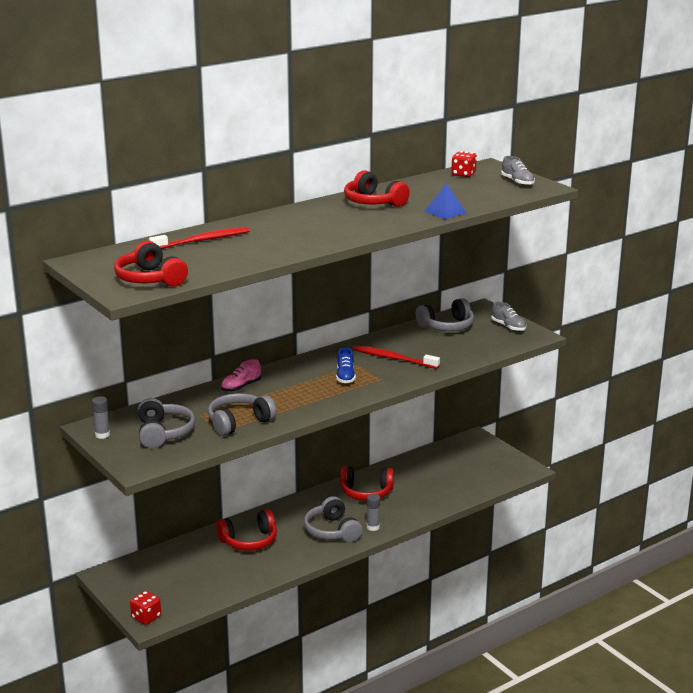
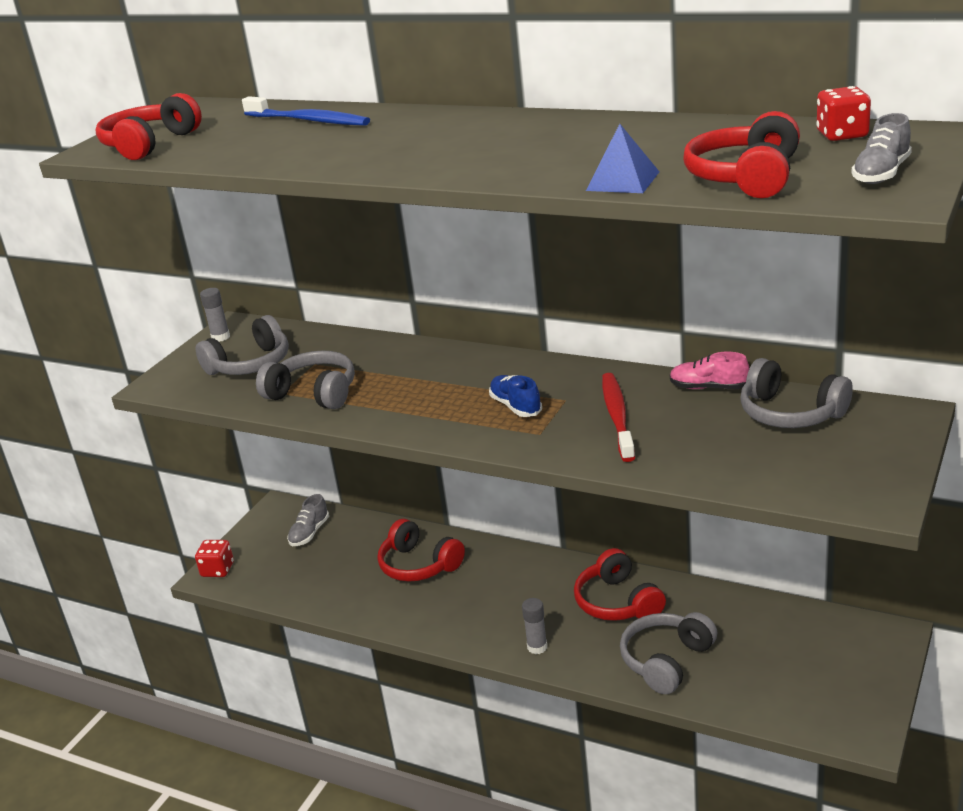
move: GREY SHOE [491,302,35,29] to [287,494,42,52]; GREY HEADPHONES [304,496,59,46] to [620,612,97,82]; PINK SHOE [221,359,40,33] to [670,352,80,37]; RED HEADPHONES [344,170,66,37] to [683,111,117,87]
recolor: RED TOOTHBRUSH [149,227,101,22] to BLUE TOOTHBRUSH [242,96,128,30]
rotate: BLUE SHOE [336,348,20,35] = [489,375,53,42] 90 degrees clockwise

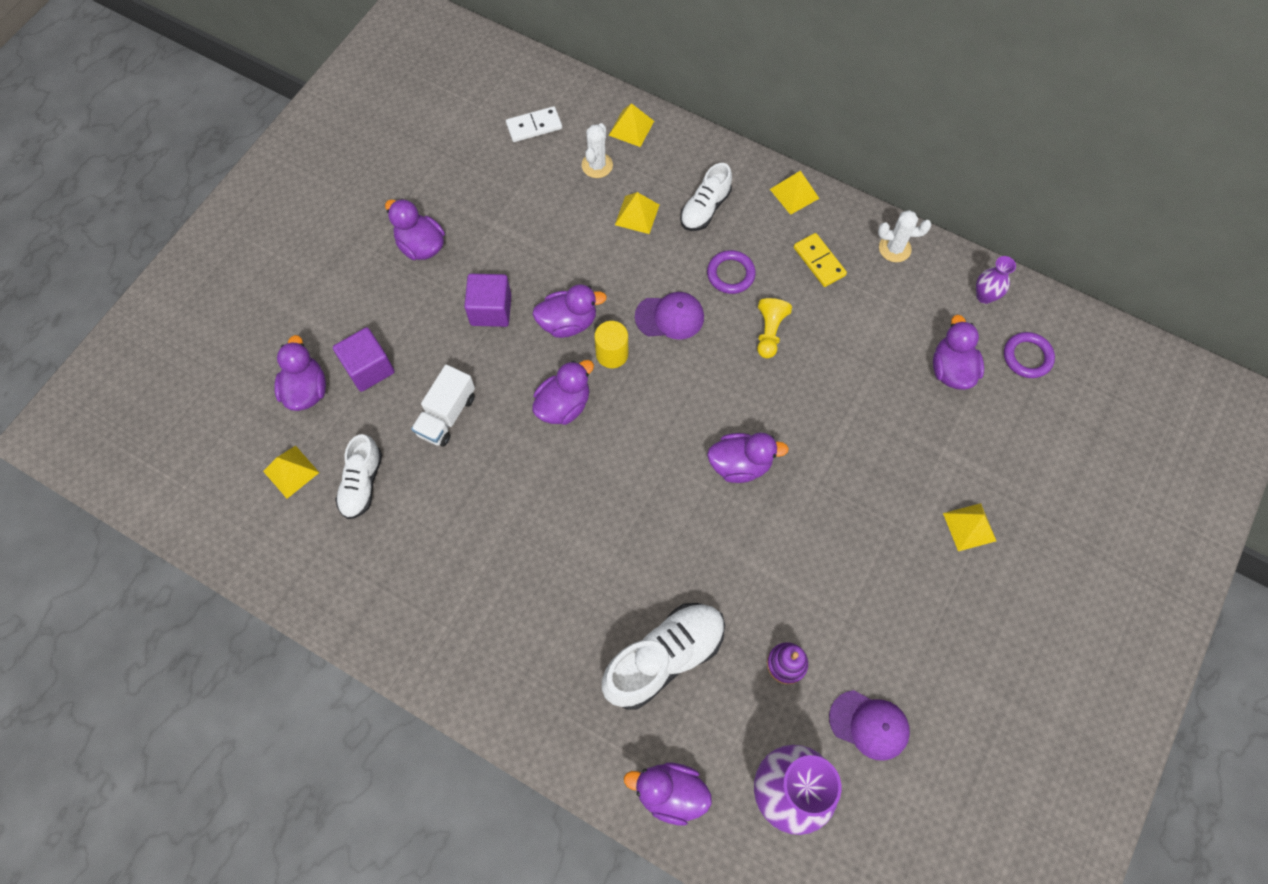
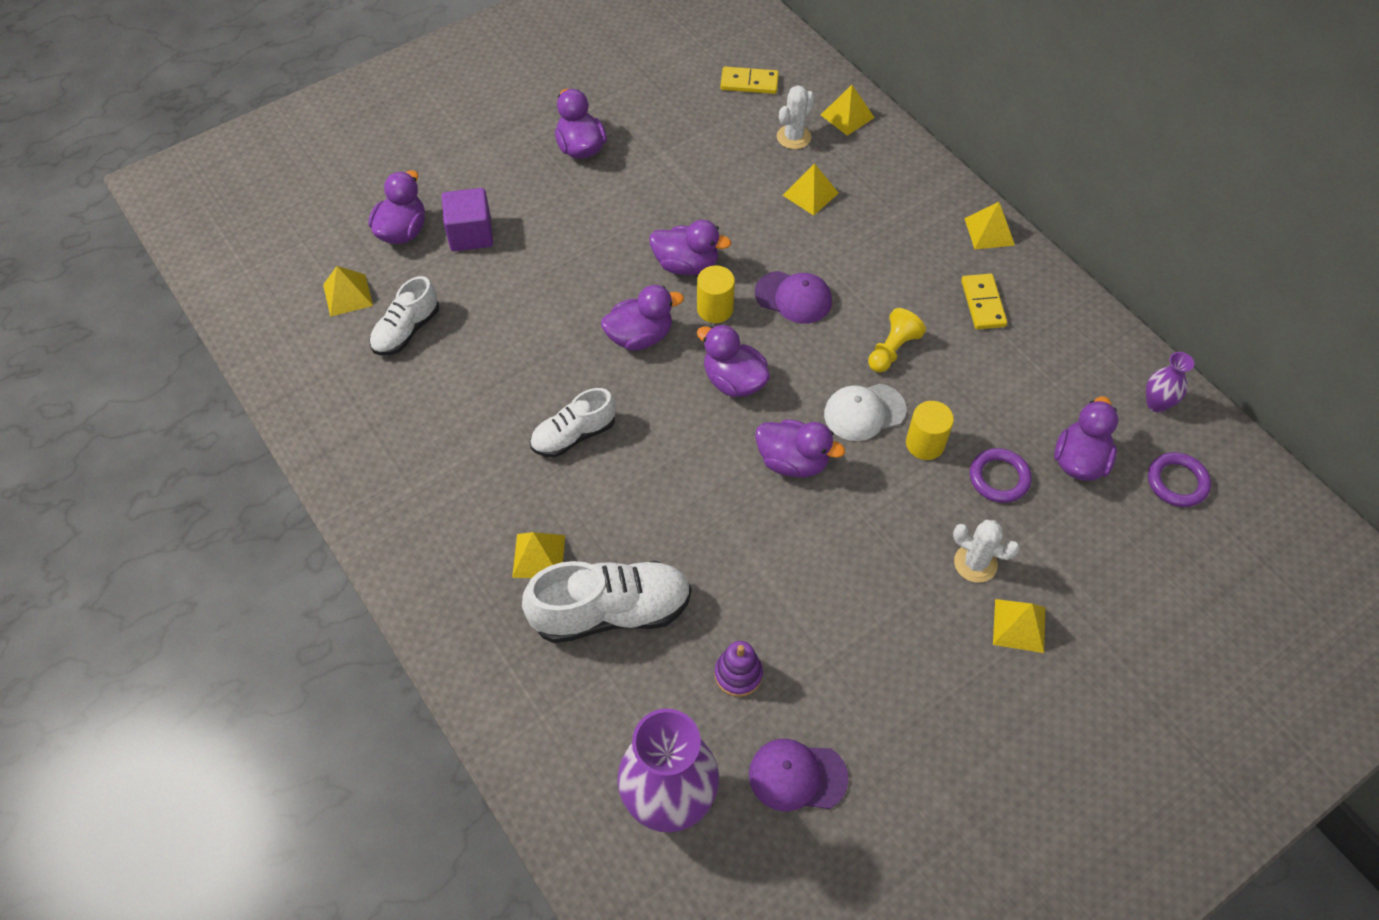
delete: WHITE TRUCK [411,365,64,82]; PURPLE CUBE [464,274,47,53]
insert: YELLOW PYRAMID [512,532,53,46]; WHITE CAP [824,384,82,57]; YELLOW CYLINDER [906,401,48,59]
move: WHITE SHOE [680,163,52,68] to [530,388,86,69]; PURPLE DUCK [624,762,88,64] to [697,324,73,73]; WHITE CACTUS [878,210,53,52] to [953,520,67,63]; PURPLE RING [707,250,49,44] to [970,448,62,55]
recolor: WHITE DOMINO [506,106,56,36] to YELLOW DOMINO [720,67,59,27]
rotate: PURPLE CAP [829,690,81,71] = [749,739,100,72] 135 degrees clockwise

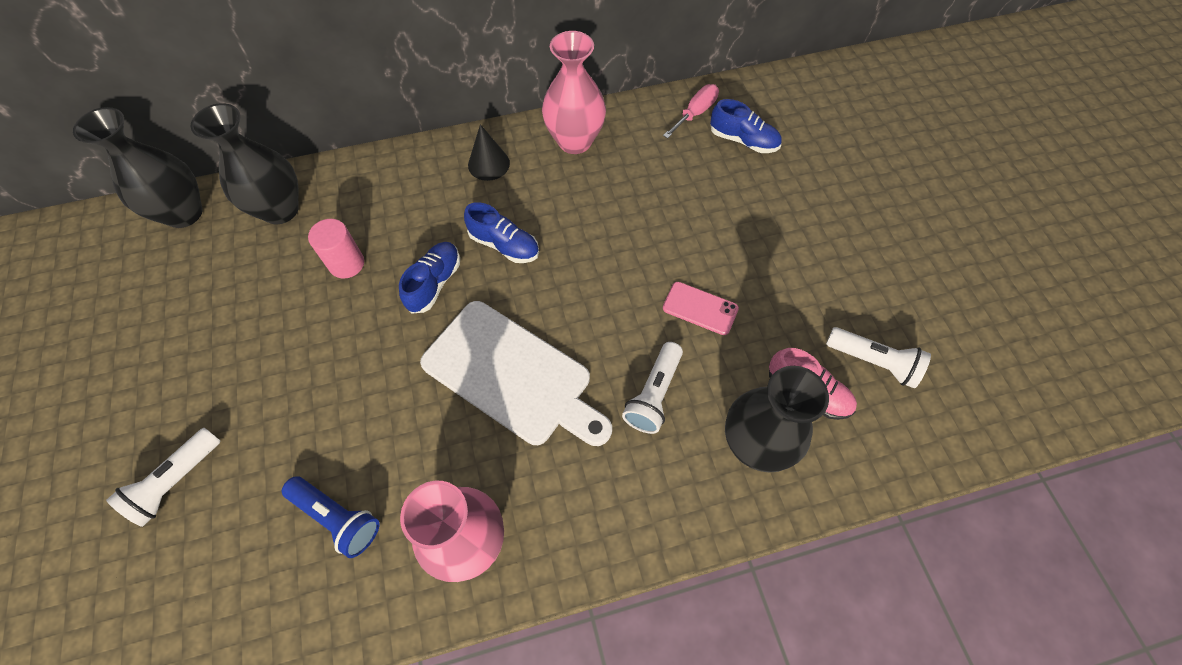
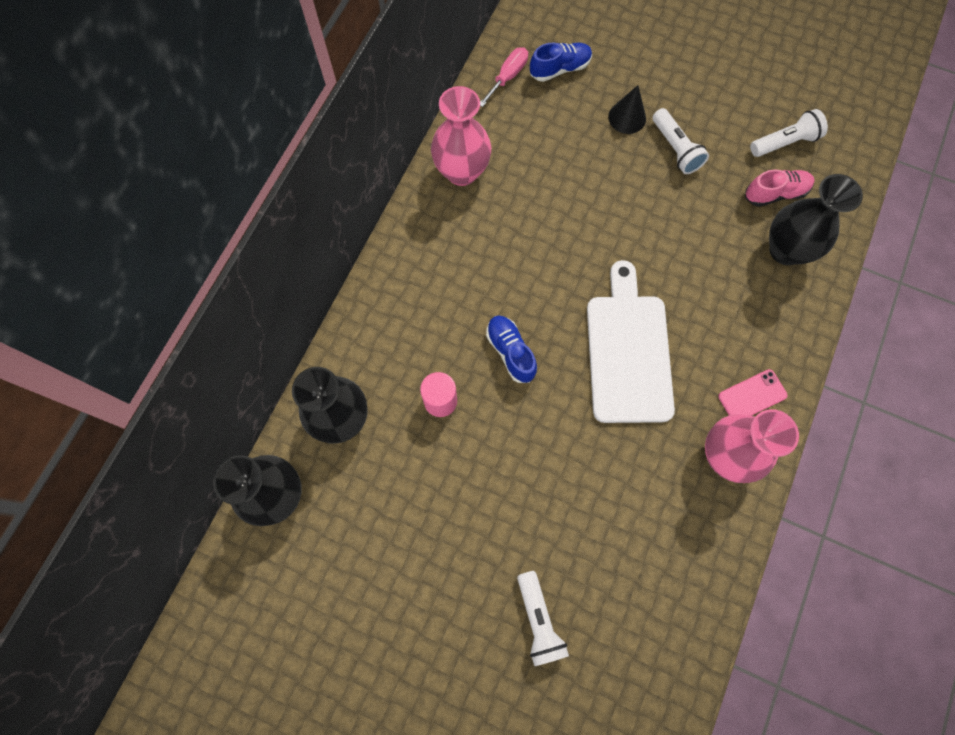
delete: BLUE FLASHLIGHT [282,476,97,82]; BLUE SHOE [464,202,75,61]
move: BLACK CONE [468,124,42,57] to [608,85,38,49]; WHITE FLASHLIGHT [622,342,61,92] to [652,108,57,66]; PINK PHONE [663,282,76,53] to [718,369,69,47]
rotate: PINK SCREWDRIVER [663,84,56,55] = [480,47,48,60] 45 degrees clockwise; WHITE CUTTING BOARD [420,301,192,145] = [587,260,88,163] 75 degrees counterclockwise

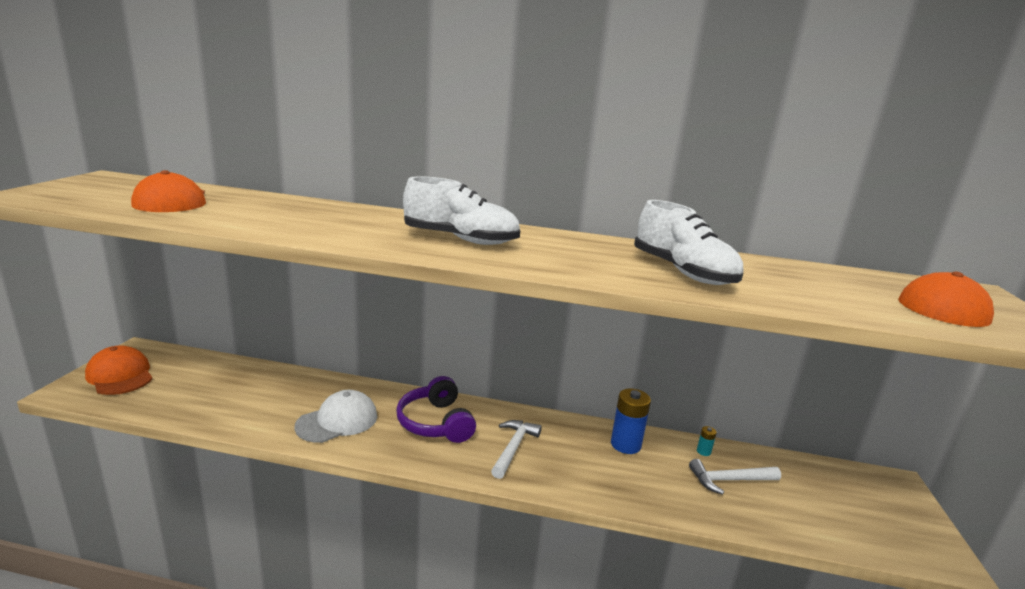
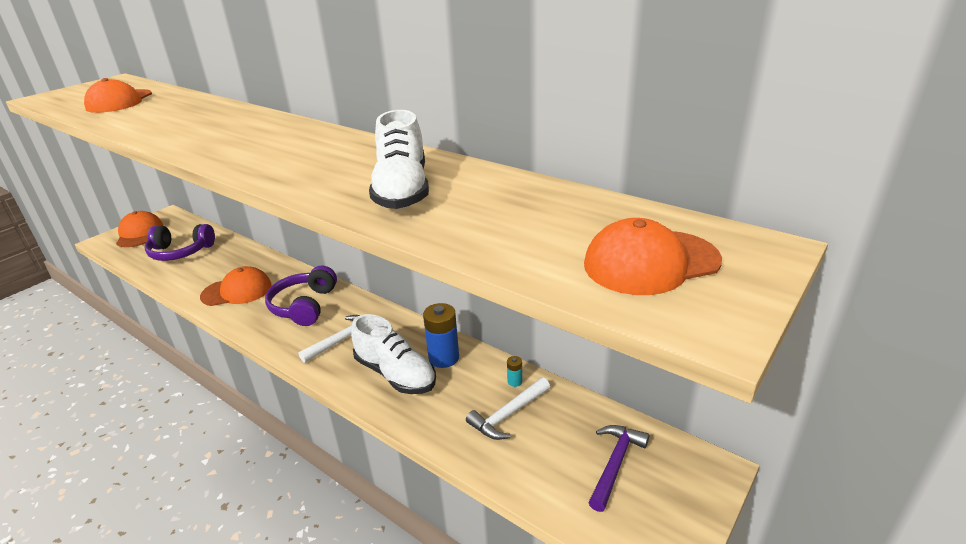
insert: PURPLE HEADPHONES [145,224,70,37]; PURPLE HAMMER [588,425,61,87]
move: WHITE SHOE [403,176,117,69] to [351,314,85,80]
recolor: WHITE CAP [295,390,82,53] to ORANGE CAP [200,266,72,40]
rotate: WHITE HAMMER [689,459,92,36] = [466,377,84,63] 60 degrees counterclockwise

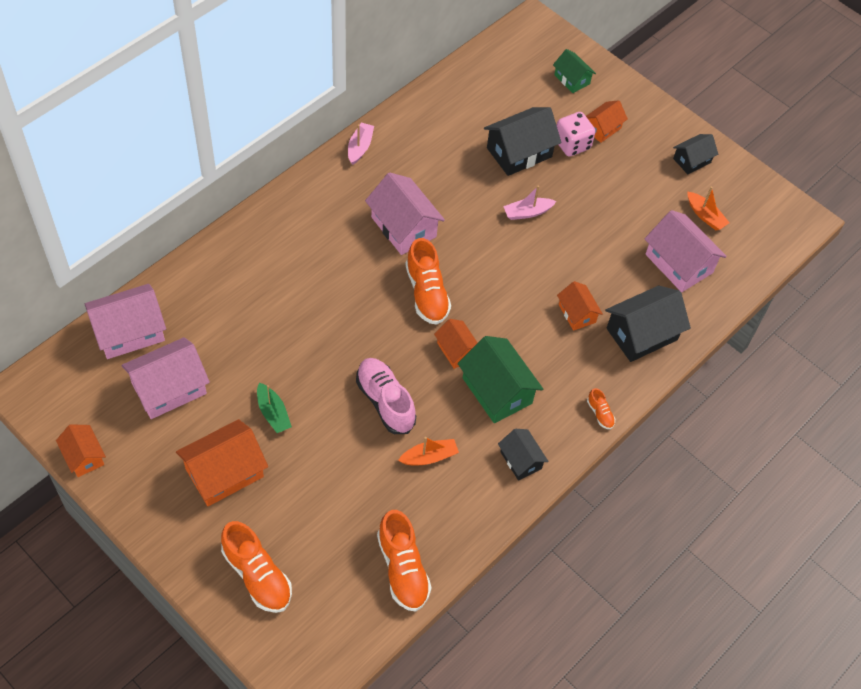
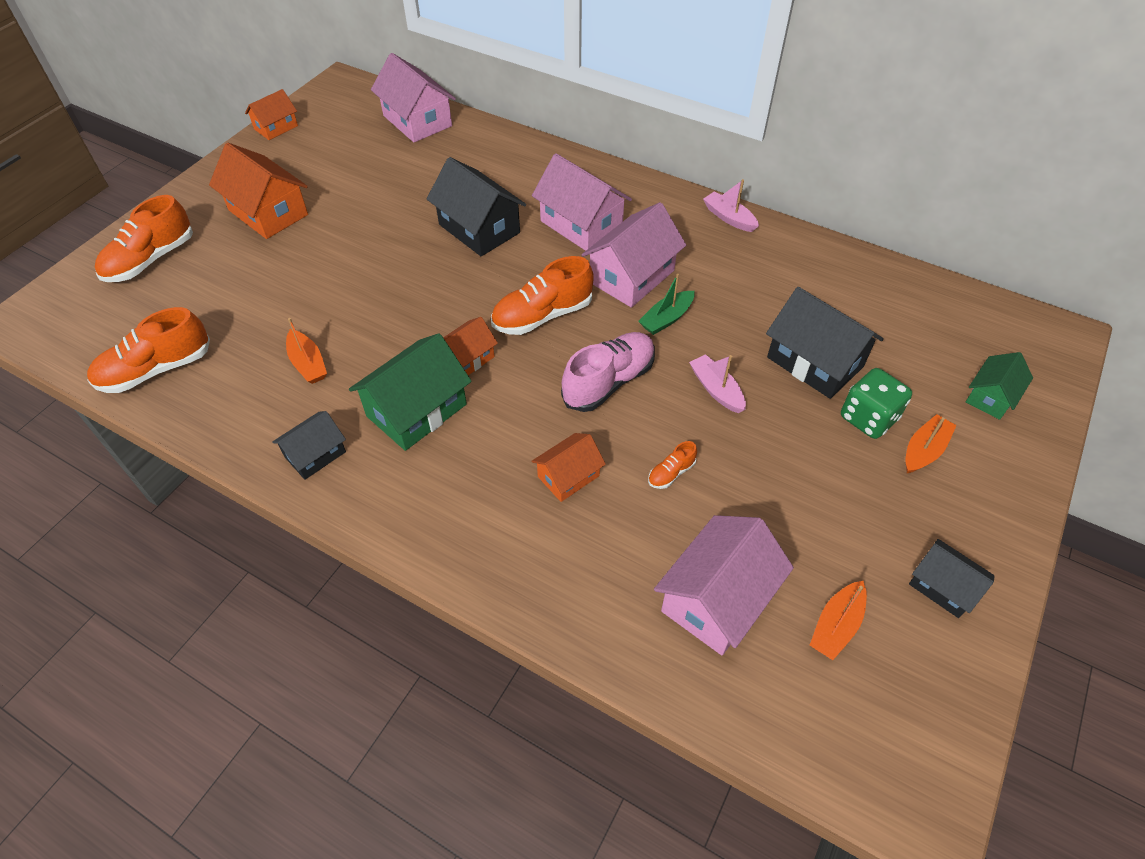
move: BLACK HOUSE [605,286,86,76] to [427,157,99,99]; PINK HOUSE [121,337,89,82] to [532,153,100,98]; PINK SHOE [356,358,60,76] to [561,332,94,80]; GREEN BOAT [257,383,35,50] to [638,274,57,61]; ORANGE SHOE [587,388,28,41] to [648,441,49,48]
replace: ORANGE HOUSE [586,100,42,43] to ORANGE BOAT [905,414,52,59]
recolor: PINK DICE [557,112,39,45] to GREEN DICE [841,368,71,71]
rotate: PINK BOAT [348,123,26,42] = [703,179,56,53] 135 degrees counterclockwise

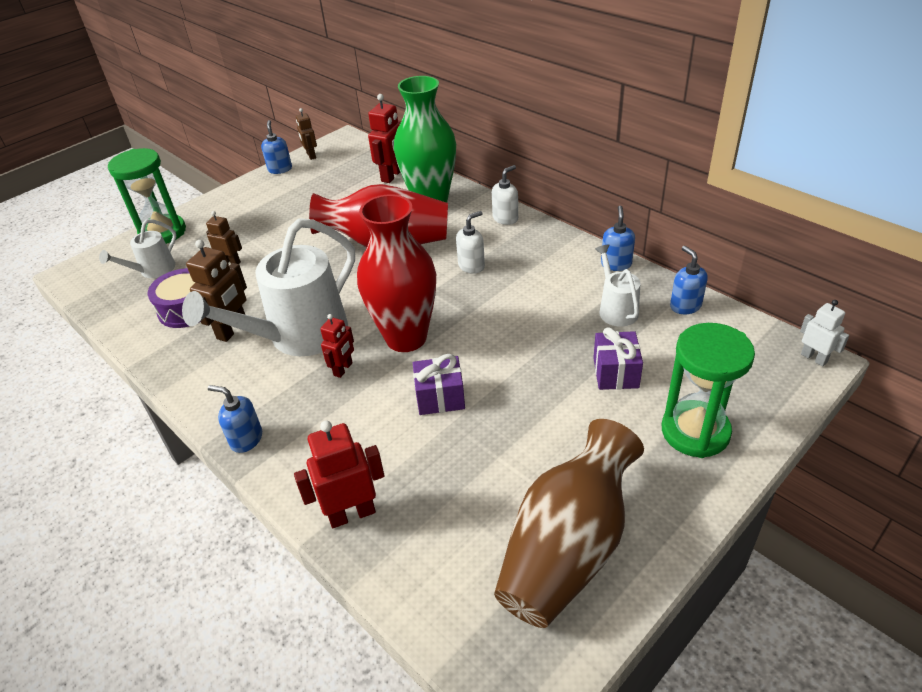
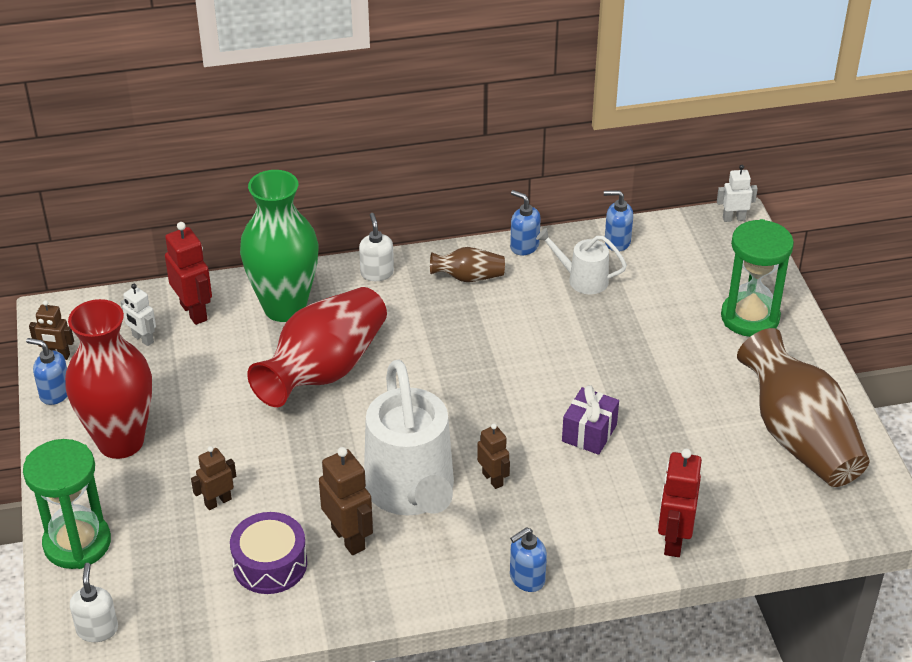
delete: WHITE WATERING CAN [99,219,78,59]; PURPLE GIFT [593,327,50,63]
insert: WHITE ROBOT [121,284,35,62]; BROWN VASE [430,247,75,35]
move: RED VASE [357,194,79,158] to [65,299,87,160]; WHITE SOAP DISPENSER [456,211,29,63] to [70,563,48,79]
recolor: RED ROBOT [320,314,34,64] to BROWN ROBOT [477,424,33,65]

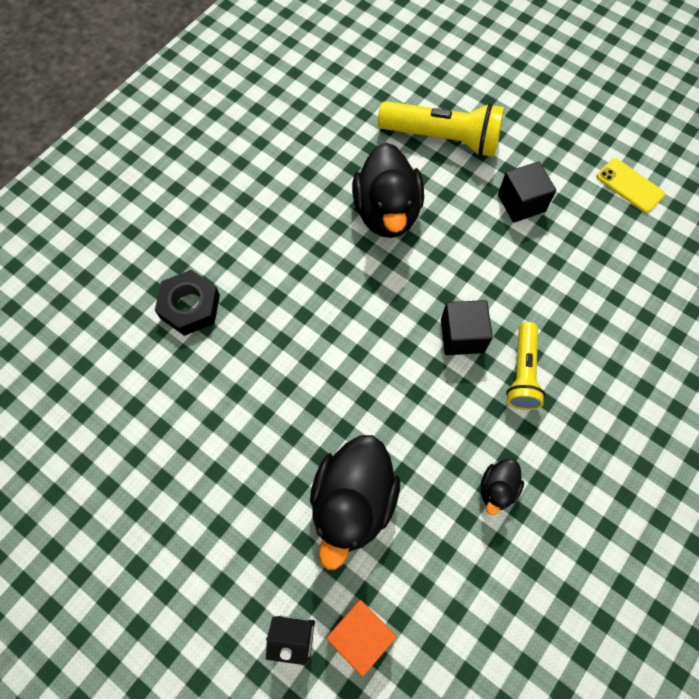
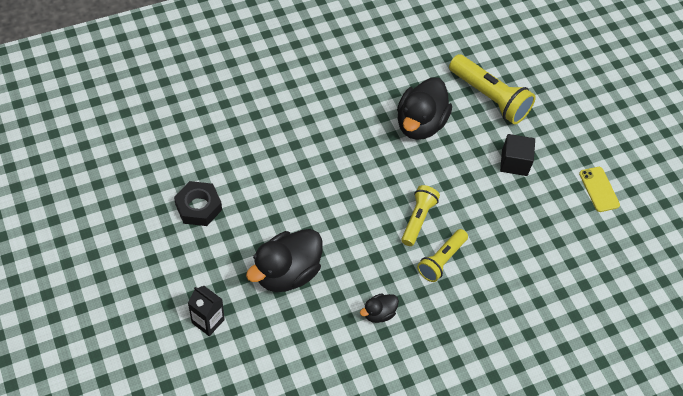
delete: ORANGE CUBE [326,600,70,77]
move: BLACK NUT [155,270,65,66] to [174,181,48,45]
replace: BLACK CUBE [441,300,52,55] to YELLOW FLASHLIGHT [401,185,39,61]

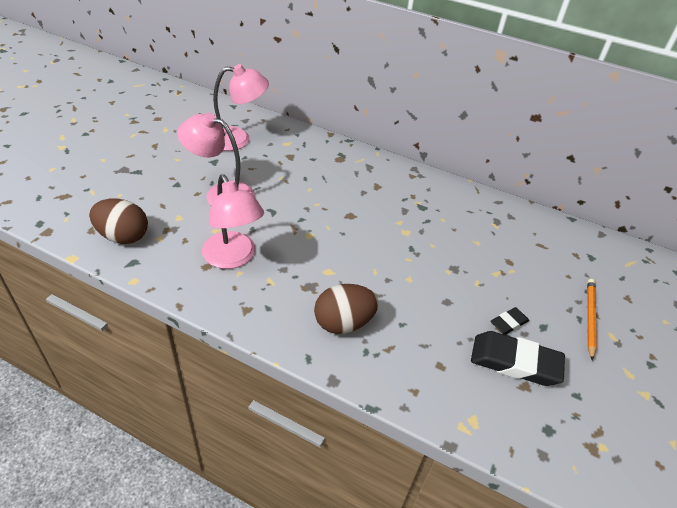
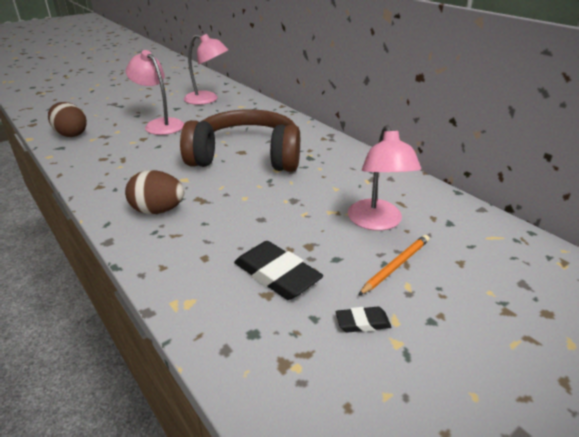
insert: BROWN HEADPHONES [180,109,120,63]
move: BLACK ERASER [490,307,39,28] to [335,307,56,26]; PINK LAMP [202,174,62,95] to [348,125,73,106]

